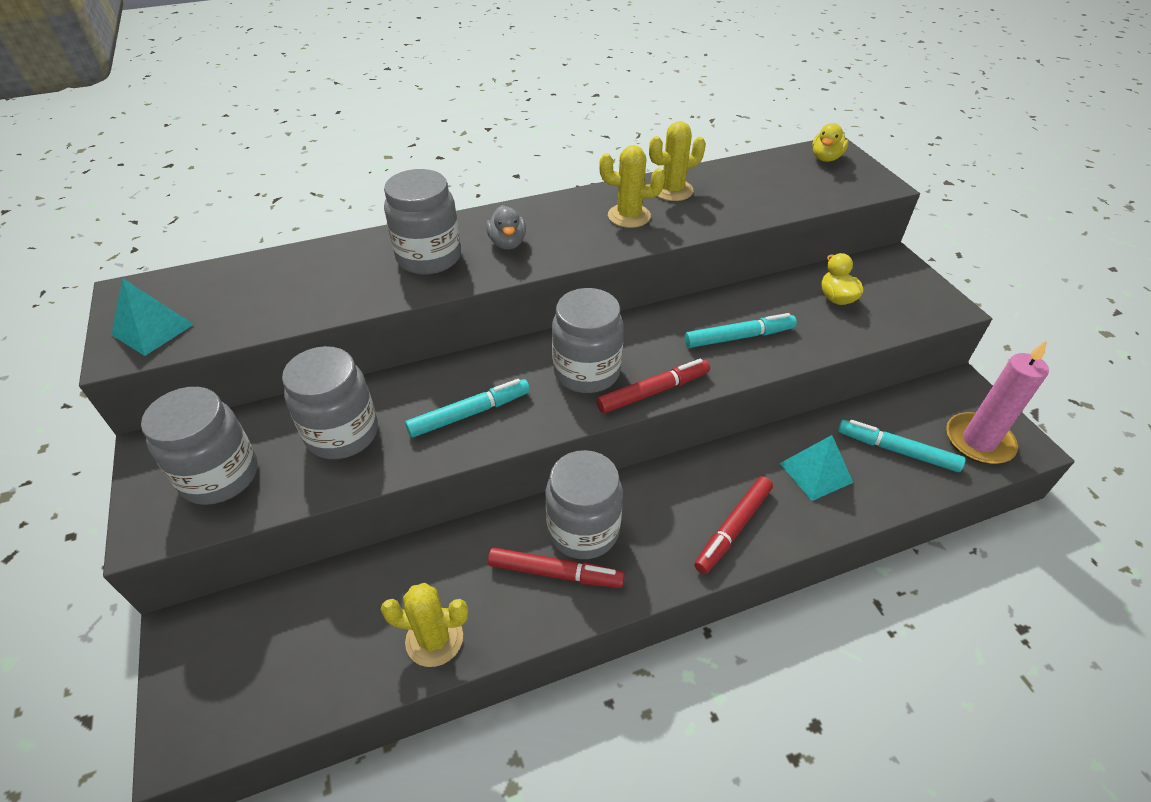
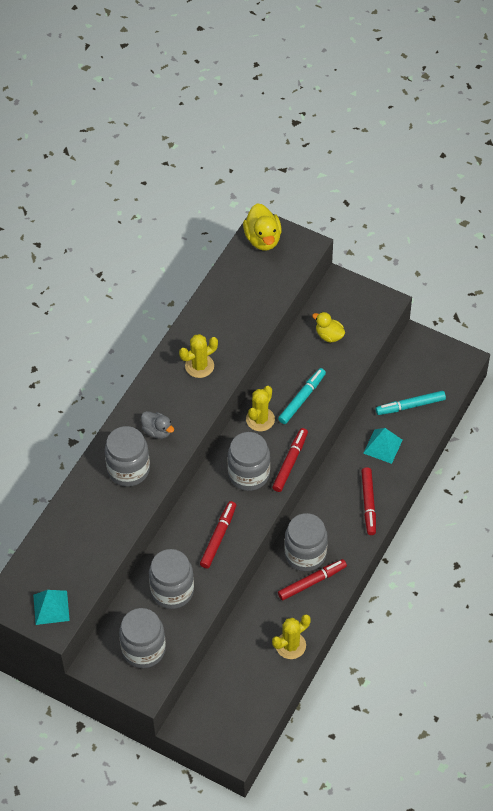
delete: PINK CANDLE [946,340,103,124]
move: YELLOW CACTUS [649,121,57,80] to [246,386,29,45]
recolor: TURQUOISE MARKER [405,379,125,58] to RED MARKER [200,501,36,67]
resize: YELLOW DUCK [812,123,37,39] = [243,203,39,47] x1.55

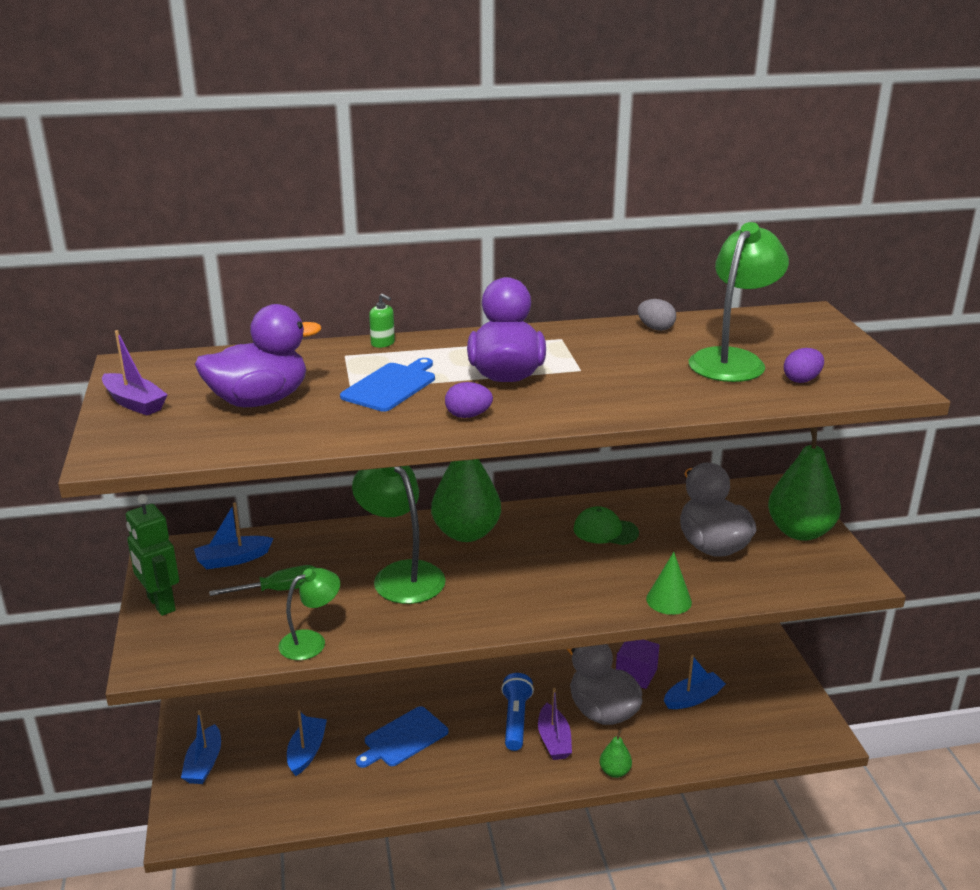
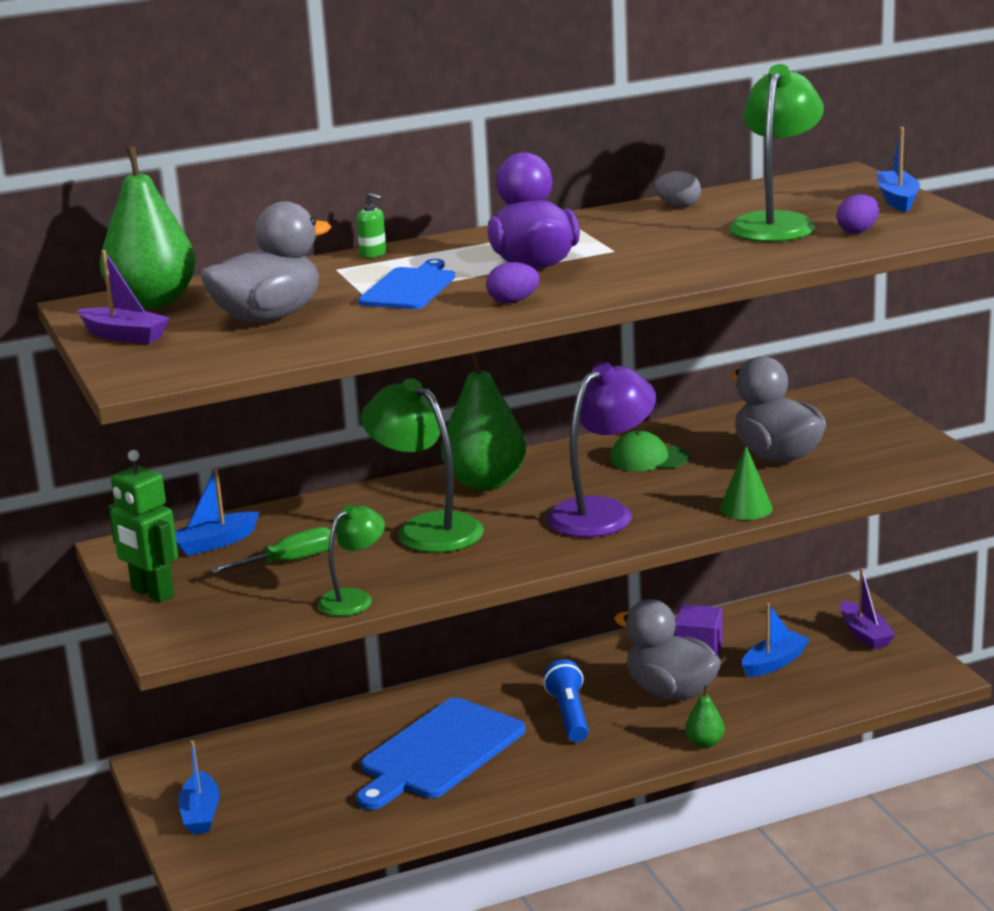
insert: PURPLE LAMP [547,362,109,175]
move: GREEN PEAR [768,427,73,114] to [100,147,96,162]; PURPLE BOAT [538,688,34,72] to [840,568,55,82]; BLUE BOAT [287,710,40,66] to [877,127,43,85]
recolor: PURPLE DUCK [195,304,126,103] to GREY DUCK [201,201,130,121]
resize: BLUE CUTTING BOARD [356,706,92,62] = [356,698,169,112] x1.65

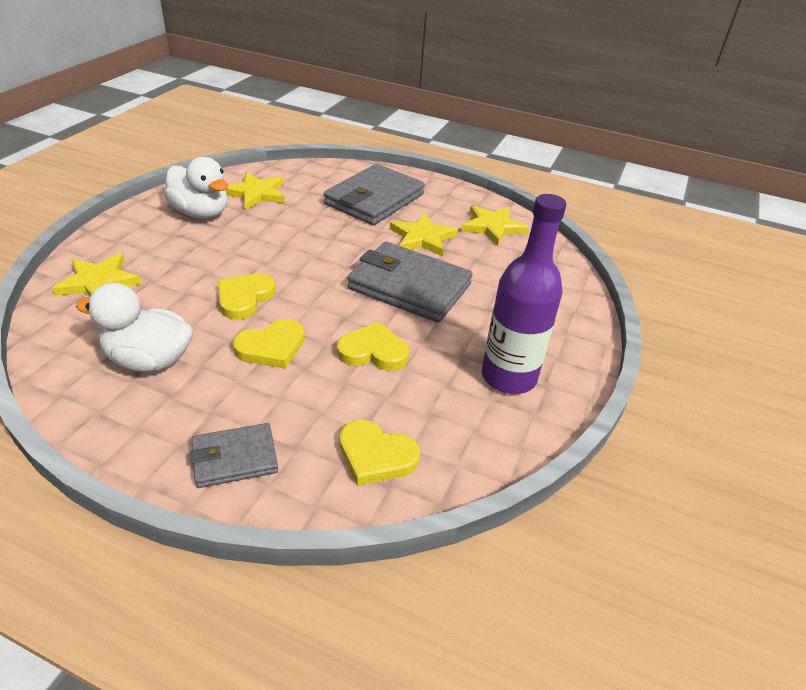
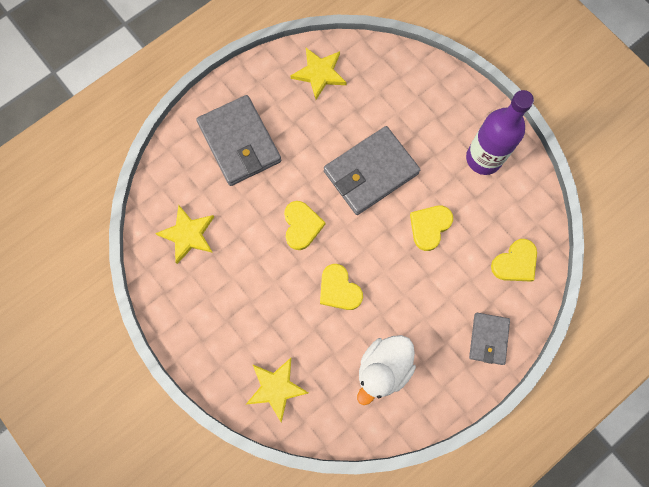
delete: WHITE DUCK [164,157,64,62]; YELLOW STAR [390,213,68,43]
move: YELLOW HEART [233,319,72,50] to [284,201,41,49]

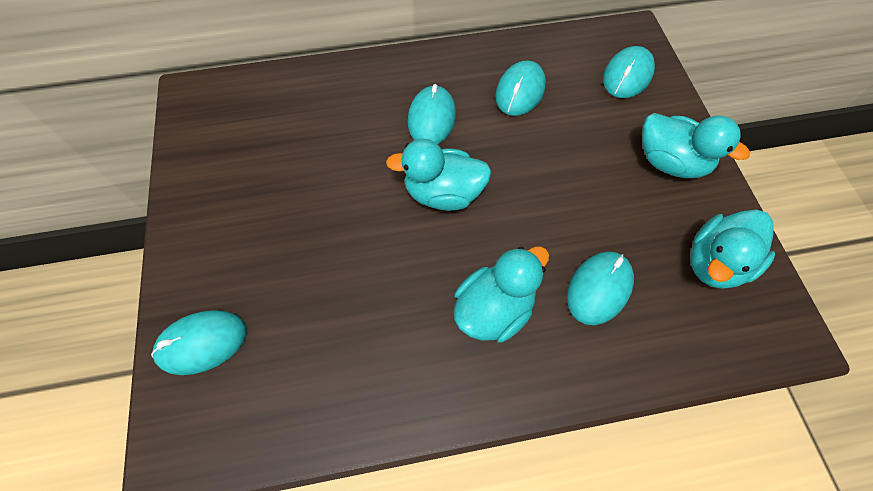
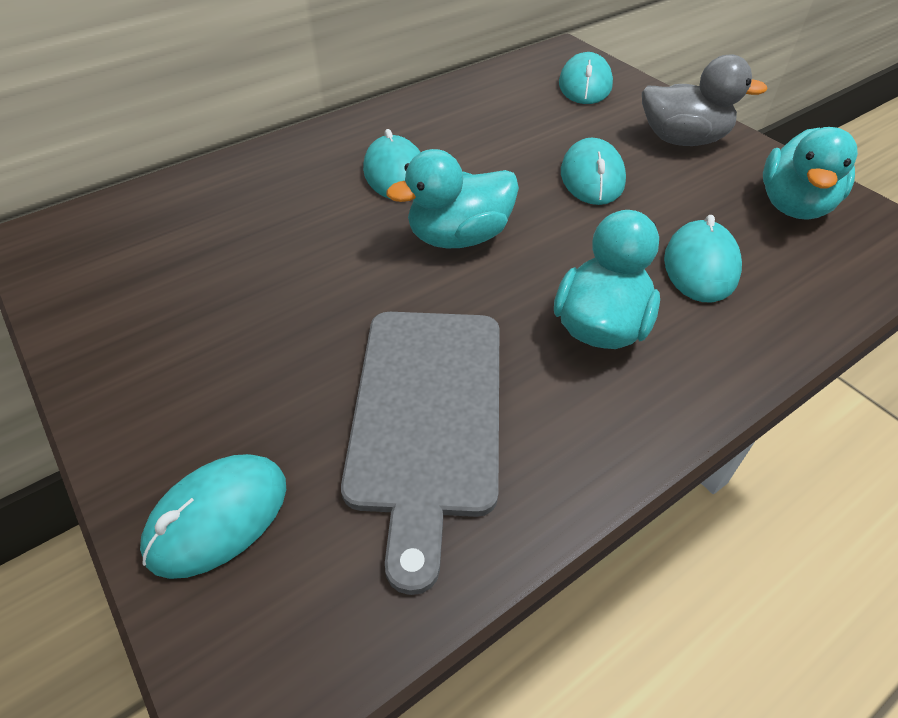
insert: GREY CUTTING BOARD [341,312,158,283]
move: TURQUOISE MOUSE [495,60,51,56] to [561,138,65,67]
recolor: TURQUOISE DUCK [642,113,108,65] to GREY DUCK [642,54,126,92]

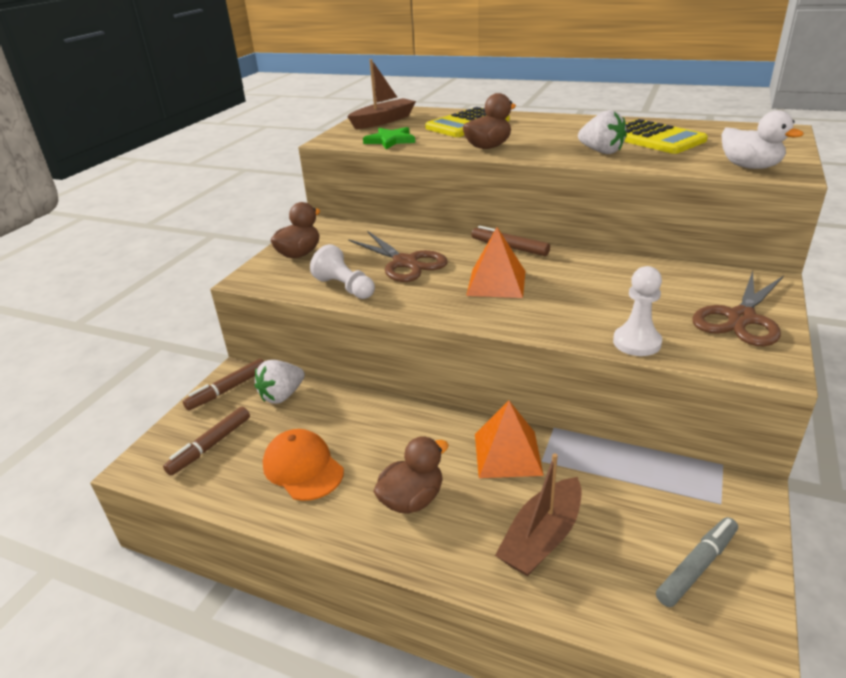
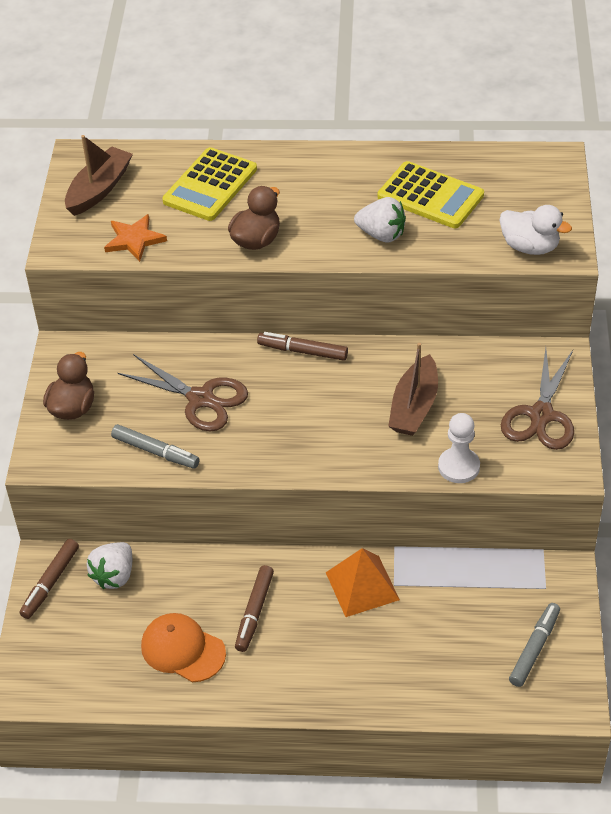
delete: BROWN DUCK [373,436,76,78]; ORANGE PYRAMID [466,227,60,71]
move: BROWN MARKER [163,407,87,69] to [235,565,39,87]; BROWN BOAT [495,453,87,123] to [388,343,50,93]
replace: WHITE PAWN [310,244,65,55] to GREY MARKER [111,424,89,45]
recolor: GREEN STAR [363,127,52,22] to ORANGE STAR [104,214,63,48]

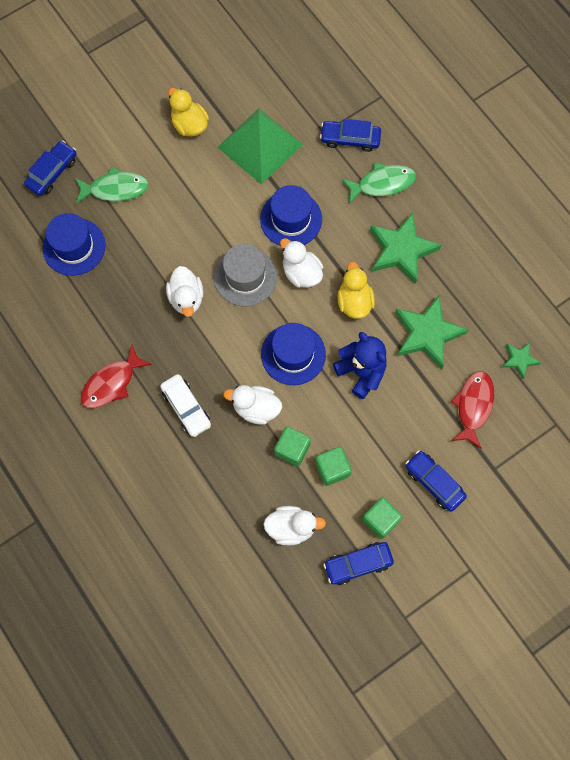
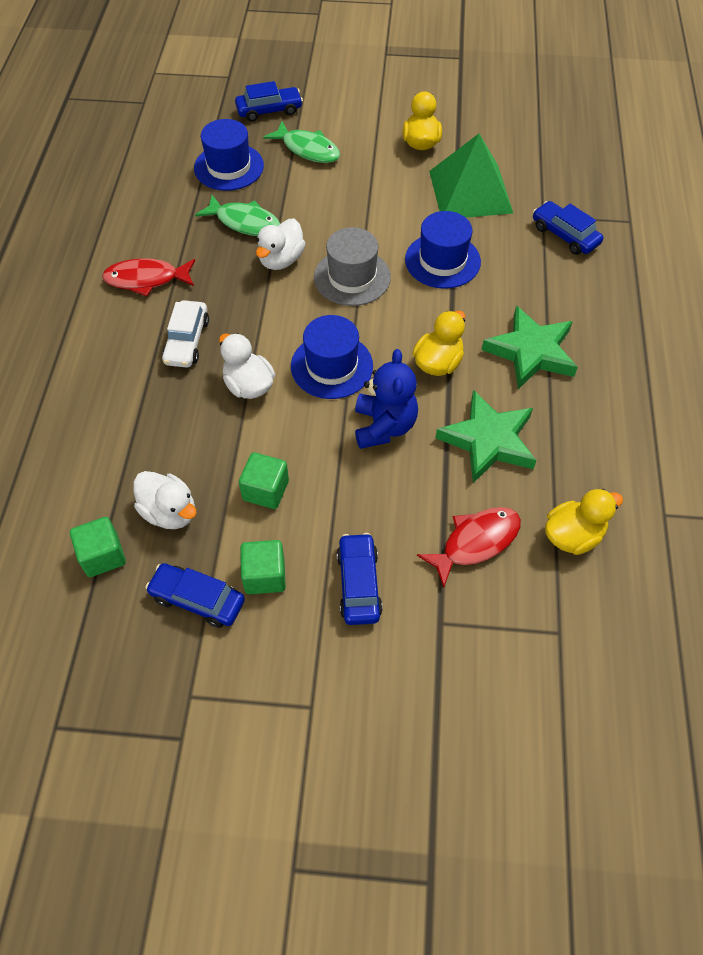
delete: WHITE DUCK [280,238,43,50]
move: GREEN CUBE [274,426,37,40] to [70,517,56,60]; GREEN FISH [342,162,74,42] to [195,195,85,41]
replace: GREEN STAR [502,343,39,36] to YELLOW DUCK [545,489,78,66]

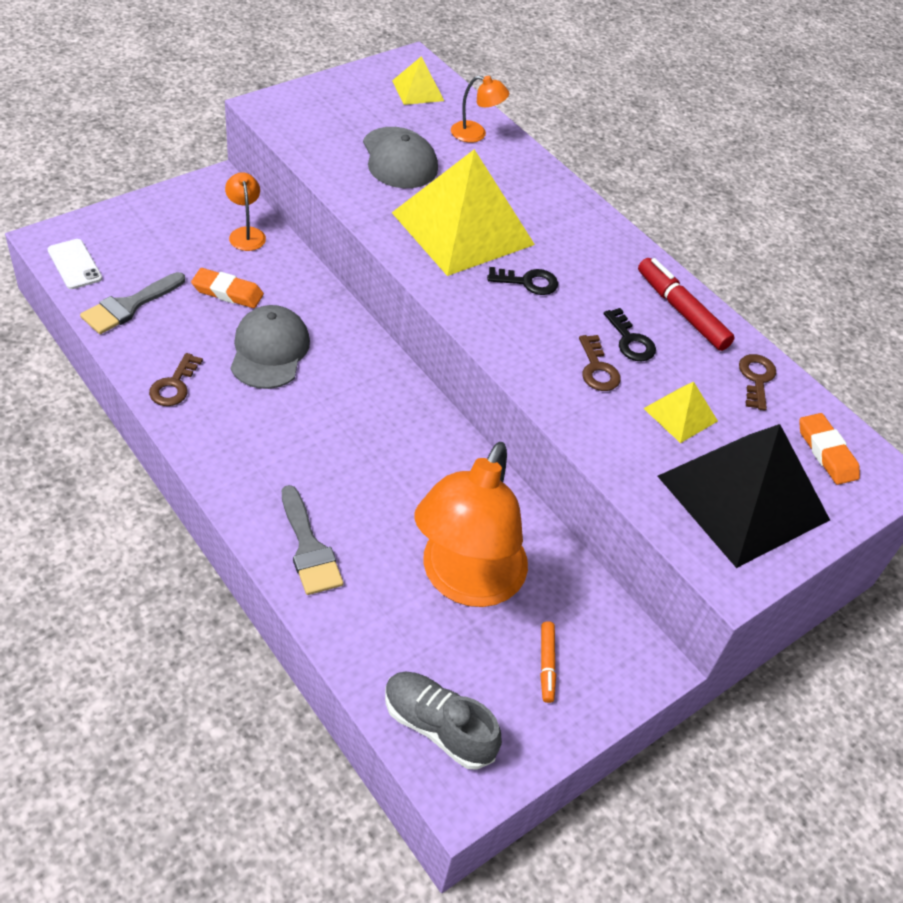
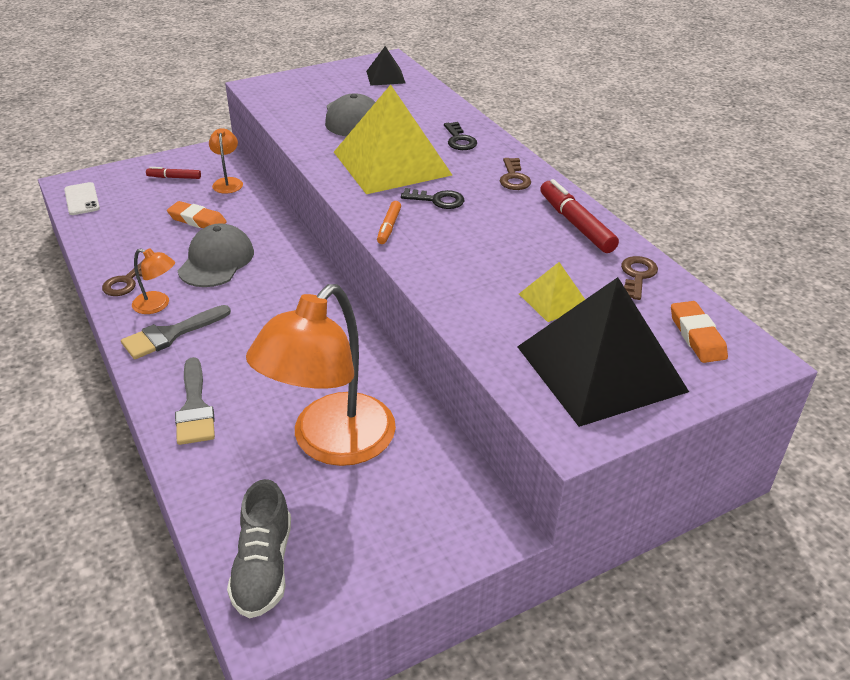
insert: RED MARKER [146,167,55,12]
move: GREY BRUSH [80,272,105,62] to [121,305,110,54]; ORANGE LAMP [451,76,58,67] to [132,248,43,66]; ORANGE MARKER [540,621,16,82] to [377,201,24,43]; BLACK KEY [604,308,52,53] to [444,122,33,28]; BROWN KEY [579,335,42,56] to [500,158,31,32]
recolor: YELLOW PYRAMID [392,56,52,49] to BLACK PYRAMID [366,46,40,40]
rotate: GREY SHOE [385,672,117,98] = [227,479,64,139] 135 degrees counterclockwise

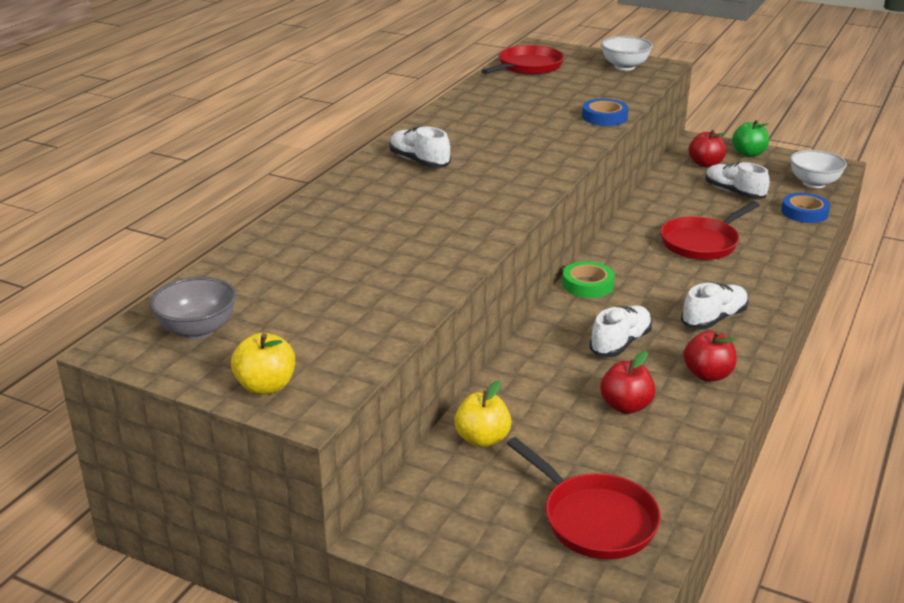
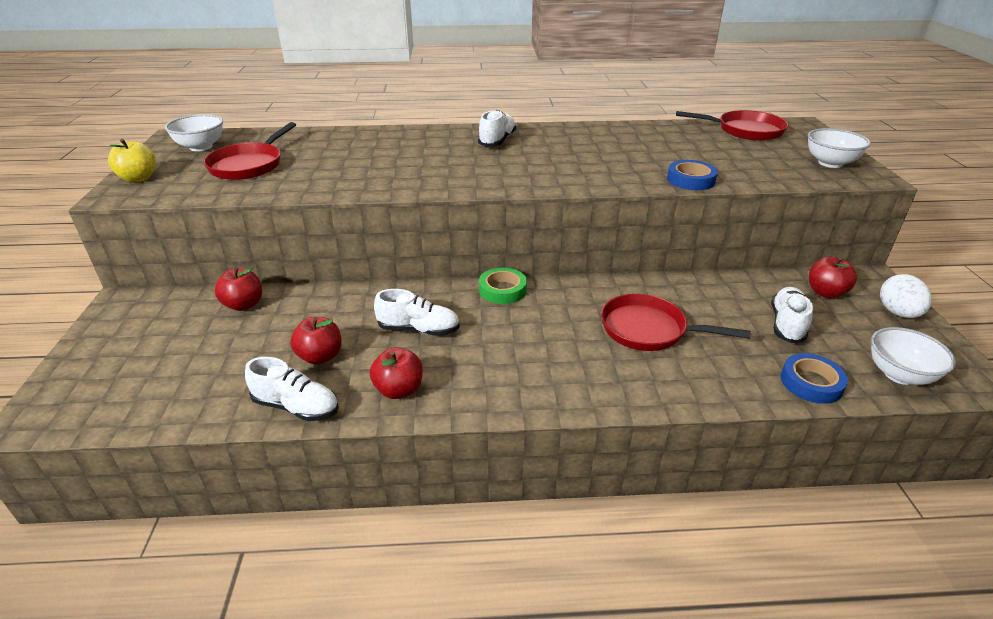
move: RED PAN [507,437,154,122] to [203,122,93,58]; WHITE SHOE [681,283,68,46] to [245,357,94,64]
replace: GREEN APPLE [732,120,37,37] to WHITE EGG [880,274,52,44]
recolor: GREY BOWL [150,277,86,63] to WHITE BOWL [165,114,58,37]; YELLOW APPLE [454,380,58,68] to RED APPLE [215,267,47,44]

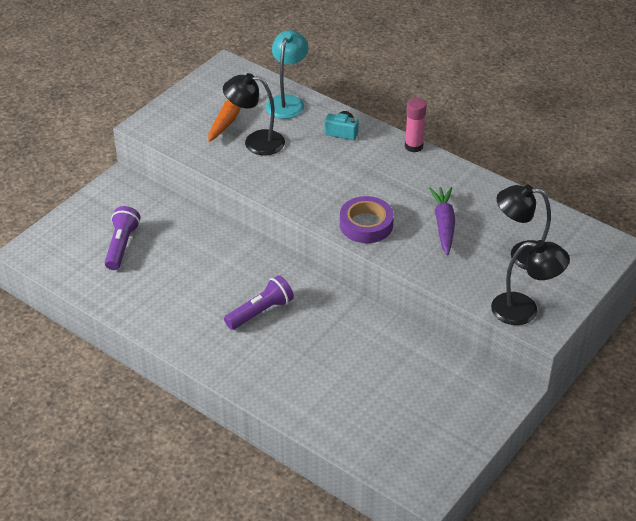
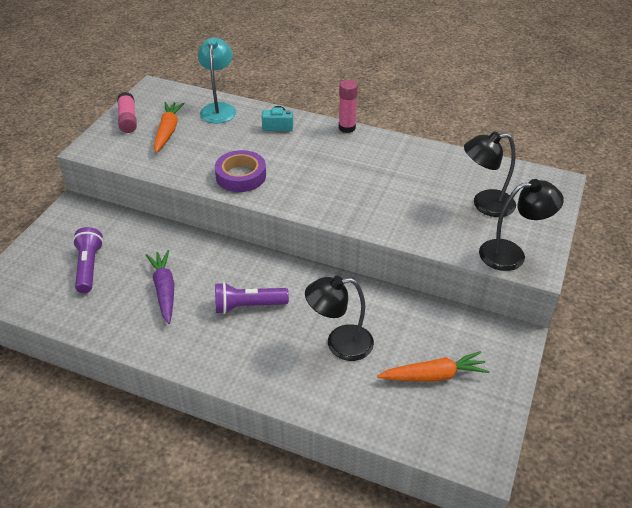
insert: PINK GLUE STICK [117,92,20,41]; ORANGE CARROT [377,351,112,31]
move: PURPLE CARROT [429,187,26,68] to [146,250,28,74]; PURPLE TAPE [340,196,54,47] to [215,150,51,42]; BLACK LAMP [223,73,62,82] to [305,276,69,85]
rotate: PURPLE FLASHLIGHT [224,275,70,55] = [215,282,74,32] 135 degrees counterclockwise

